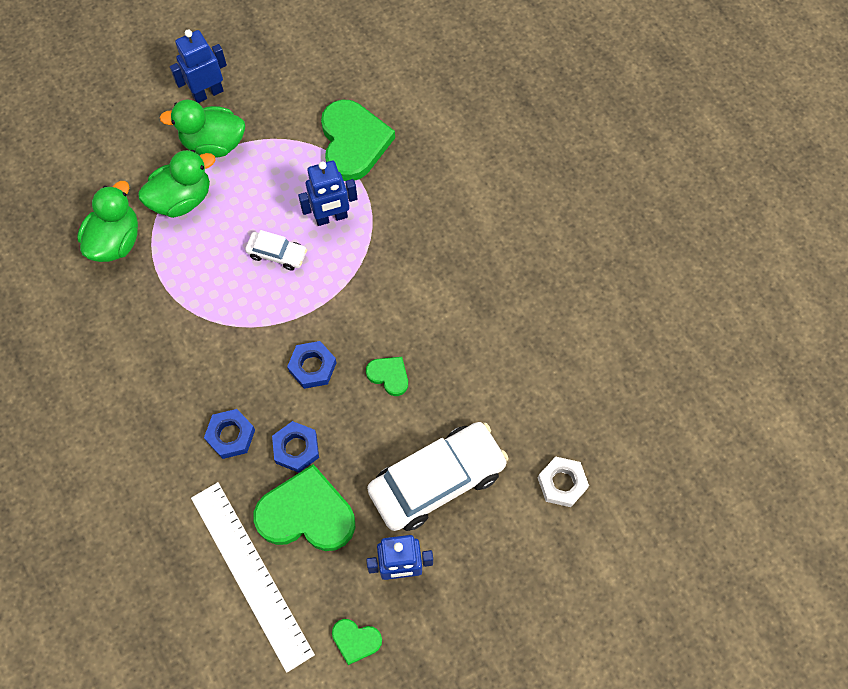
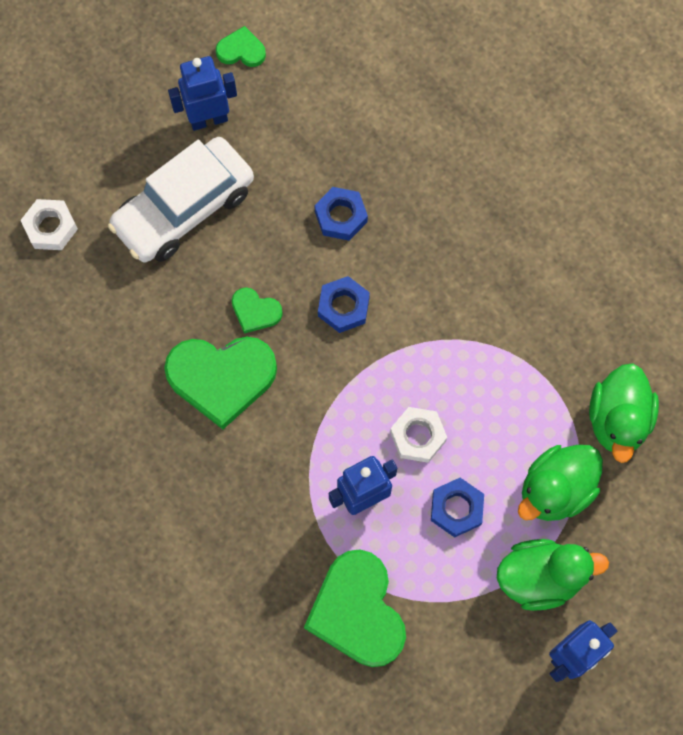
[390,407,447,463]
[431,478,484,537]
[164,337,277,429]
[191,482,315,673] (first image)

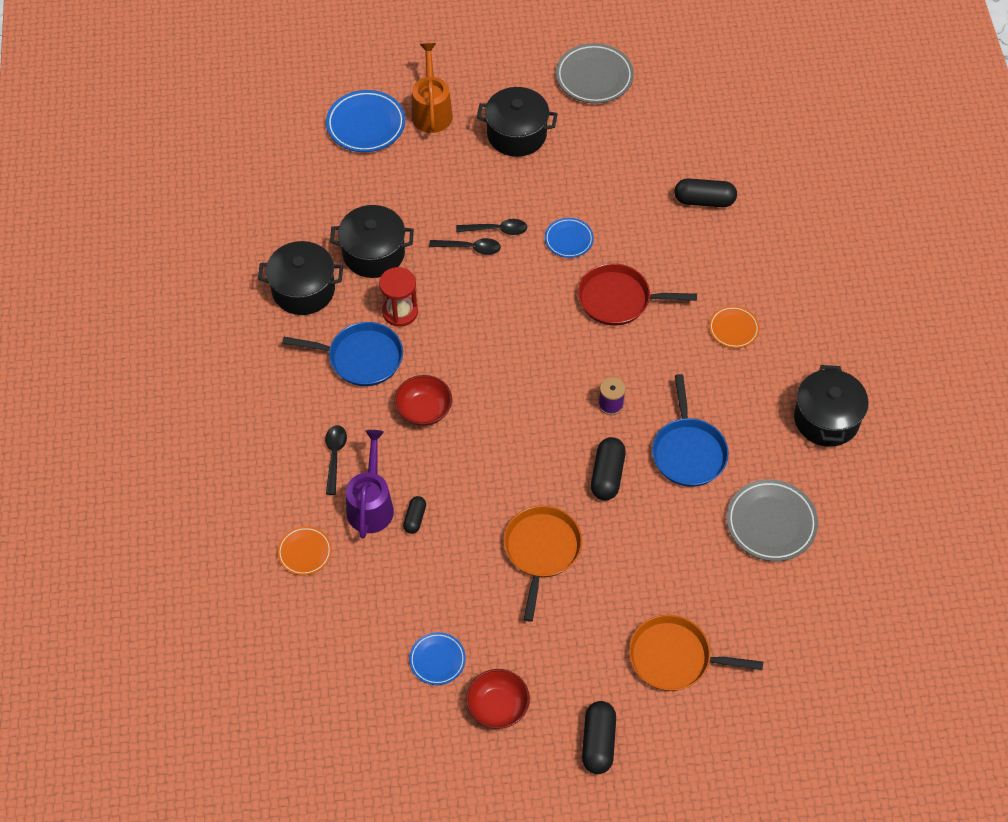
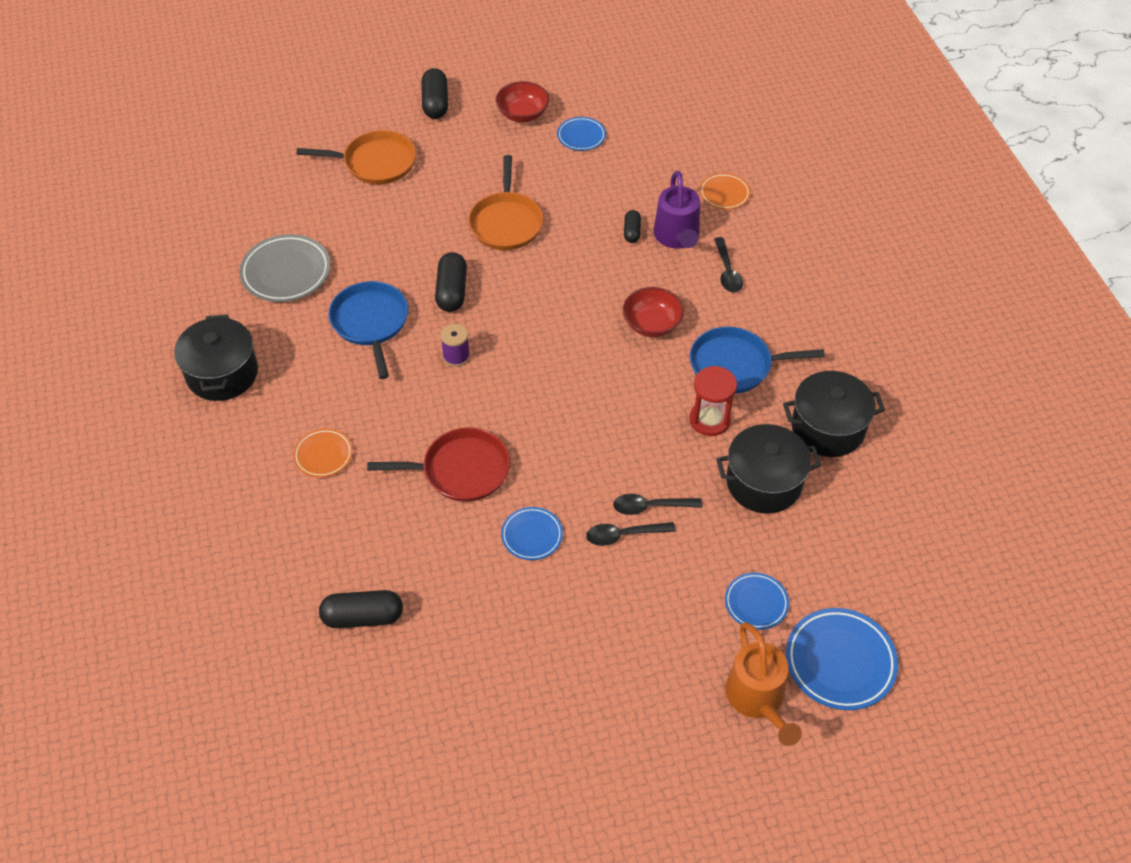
[556,43,634,104] (first image)
[477,87,558,157] (first image)
[725,573,789,630]

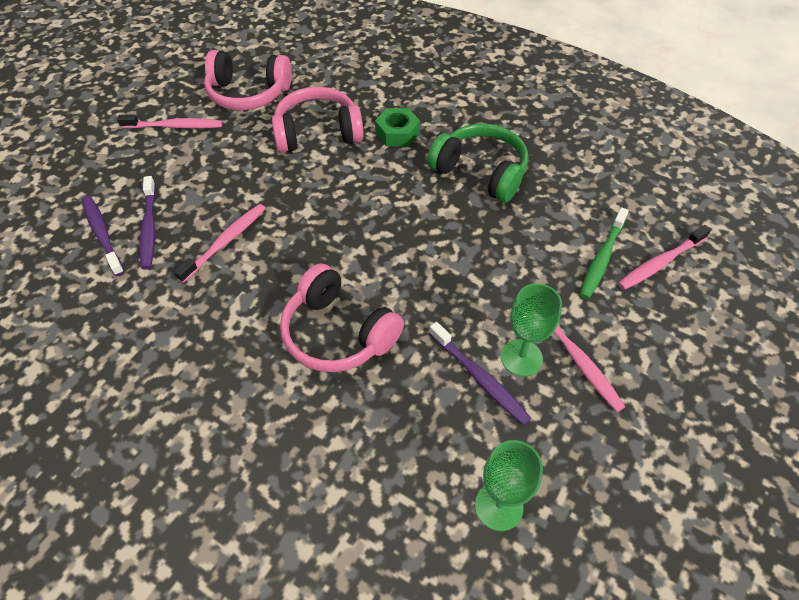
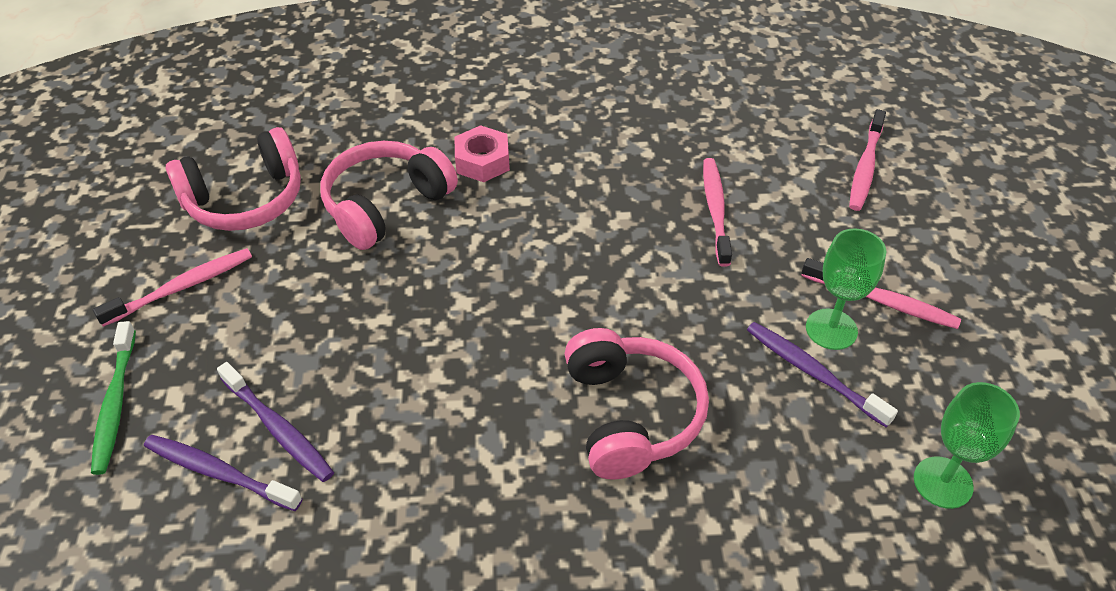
[454,125,510,182]
[427,123,528,202] (first image)
[703,158,732,267]
[91,321,136,475]
[565,328,709,480]
[747,322,898,428]

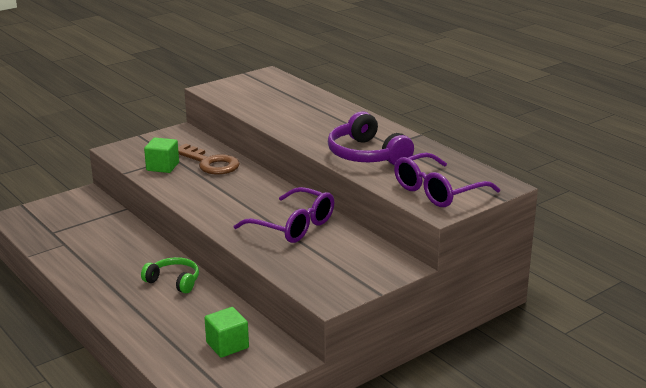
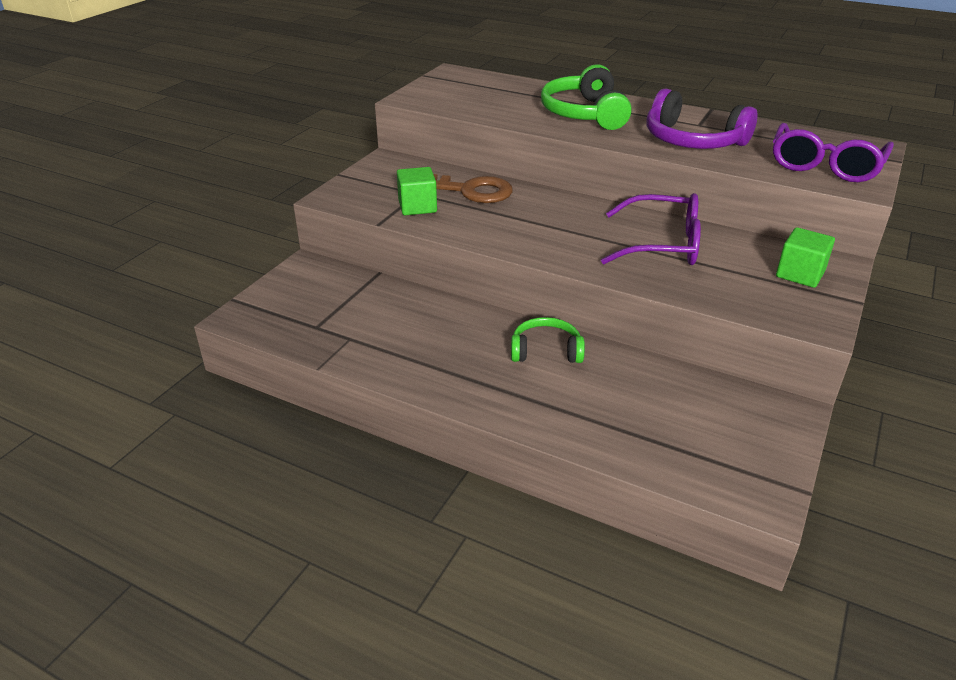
[776,227,835,288]
[541,64,632,130]

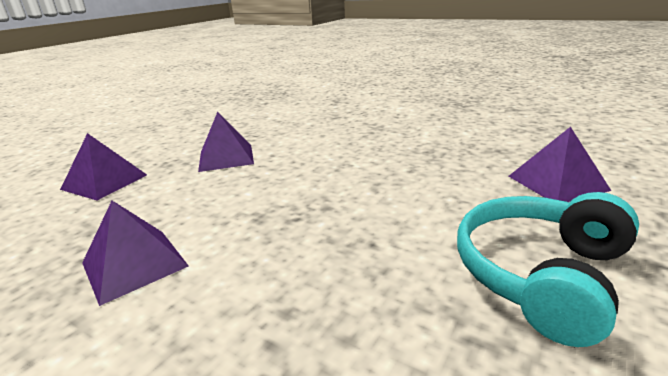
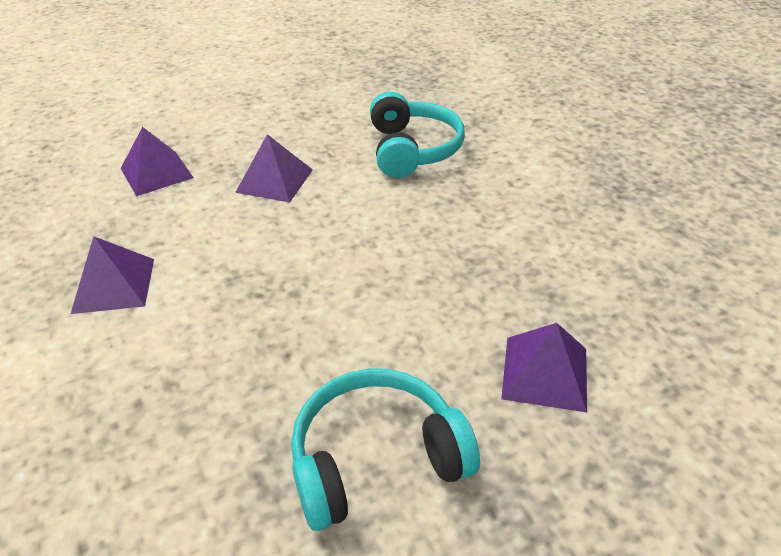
[370,92,465,178]

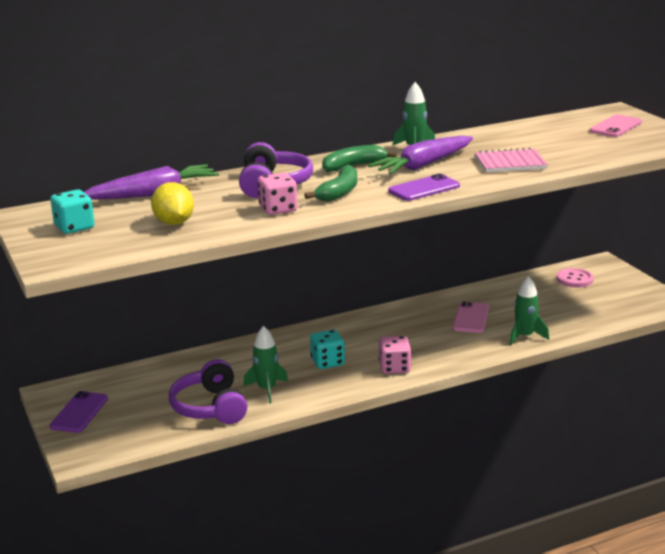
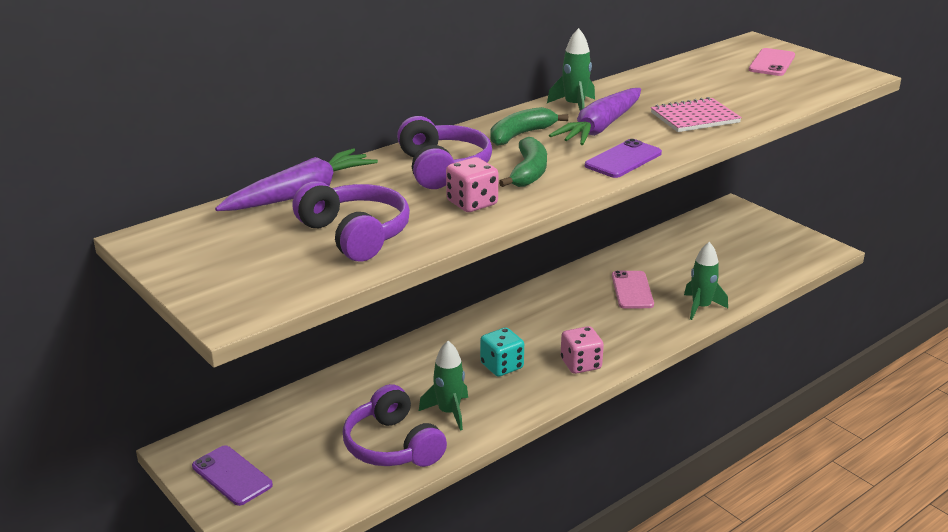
[292,181,410,262]
[50,190,95,234] (first image)
[556,268,594,288] (first image)
[192,445,273,506]

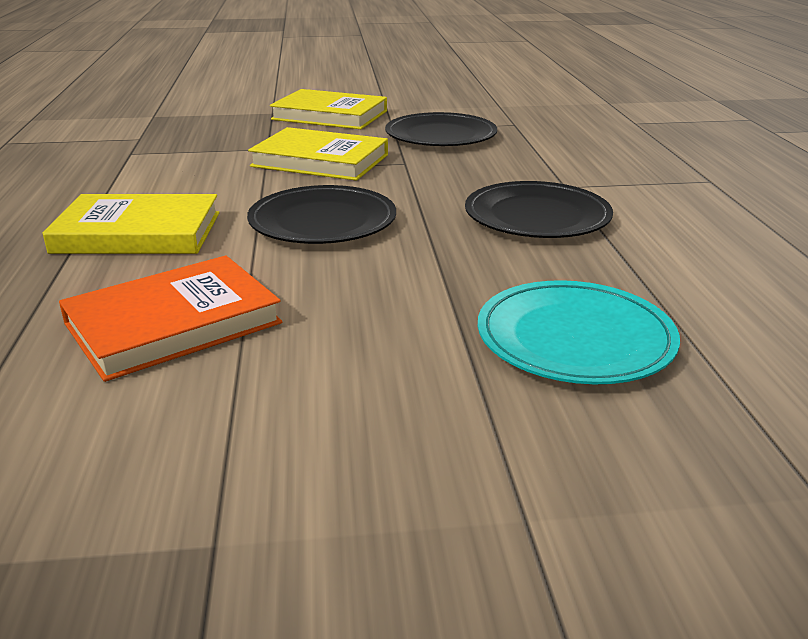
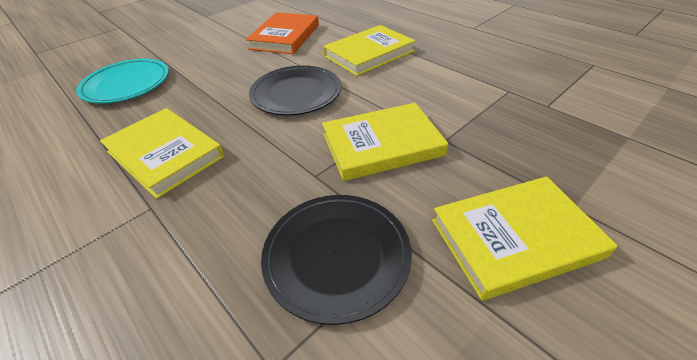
[100,108,225,199]

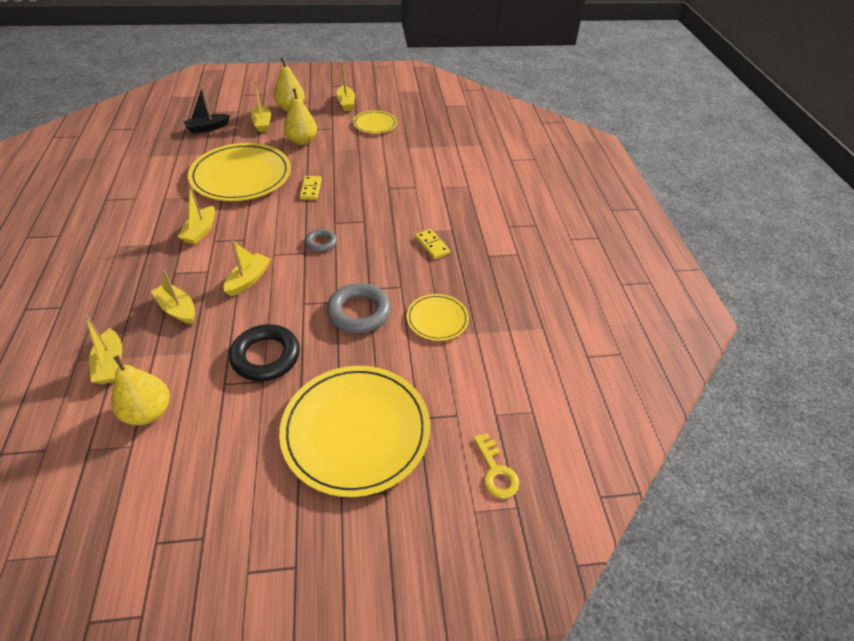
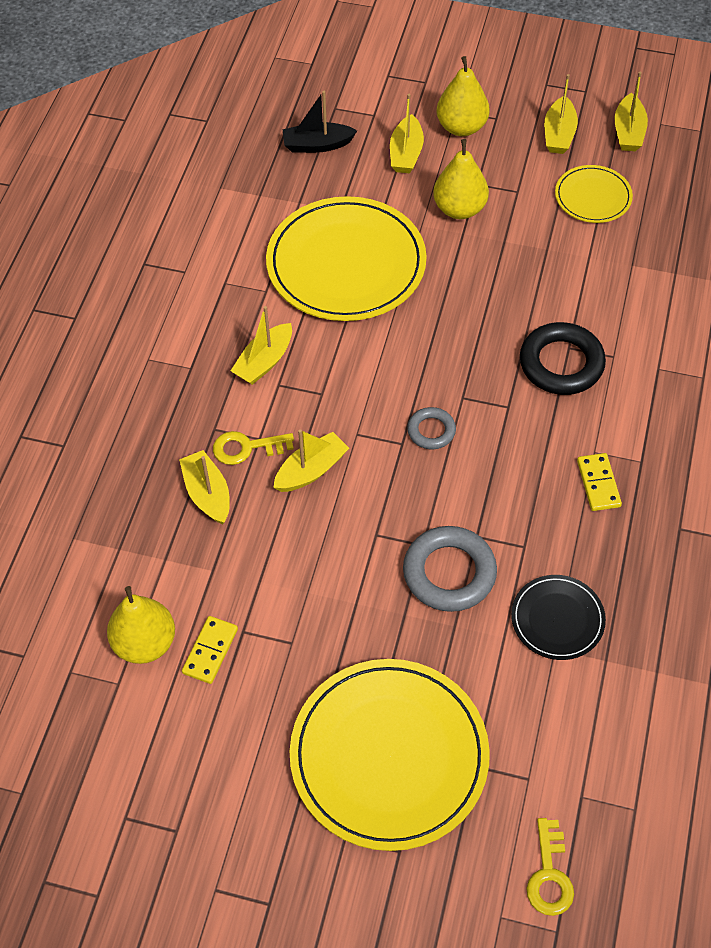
[182,616,238,684]
[511,575,606,660]
[614,72,648,151]
[520,322,606,395]
[213,431,294,465]

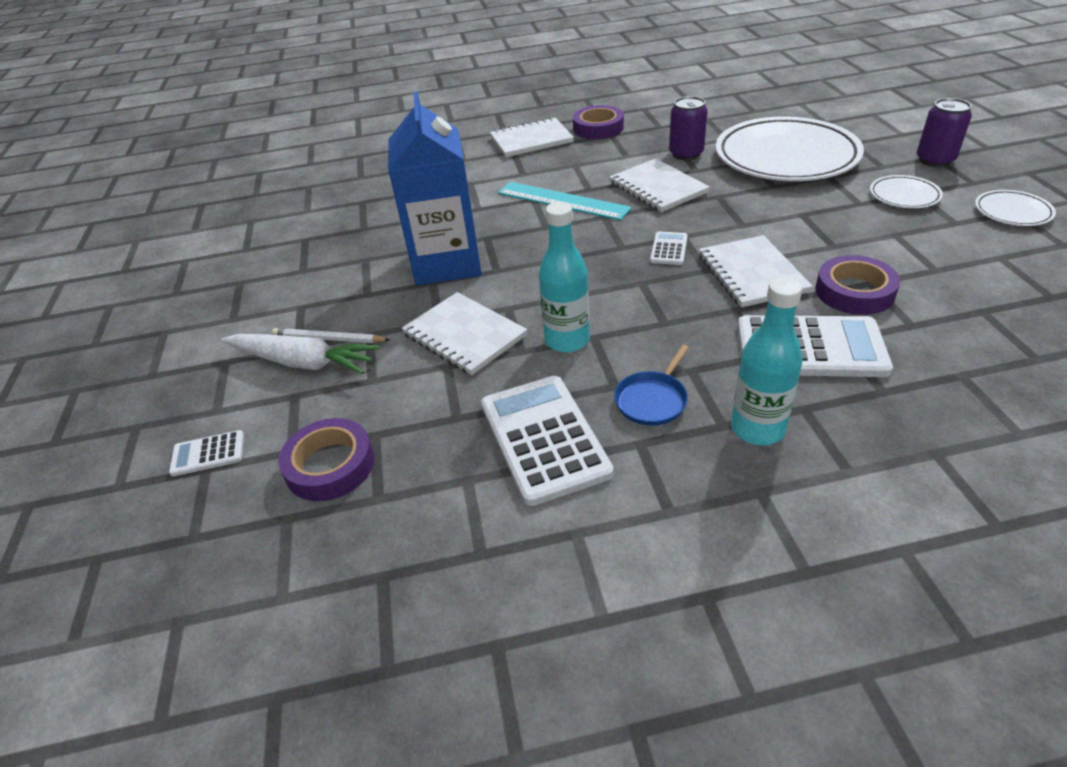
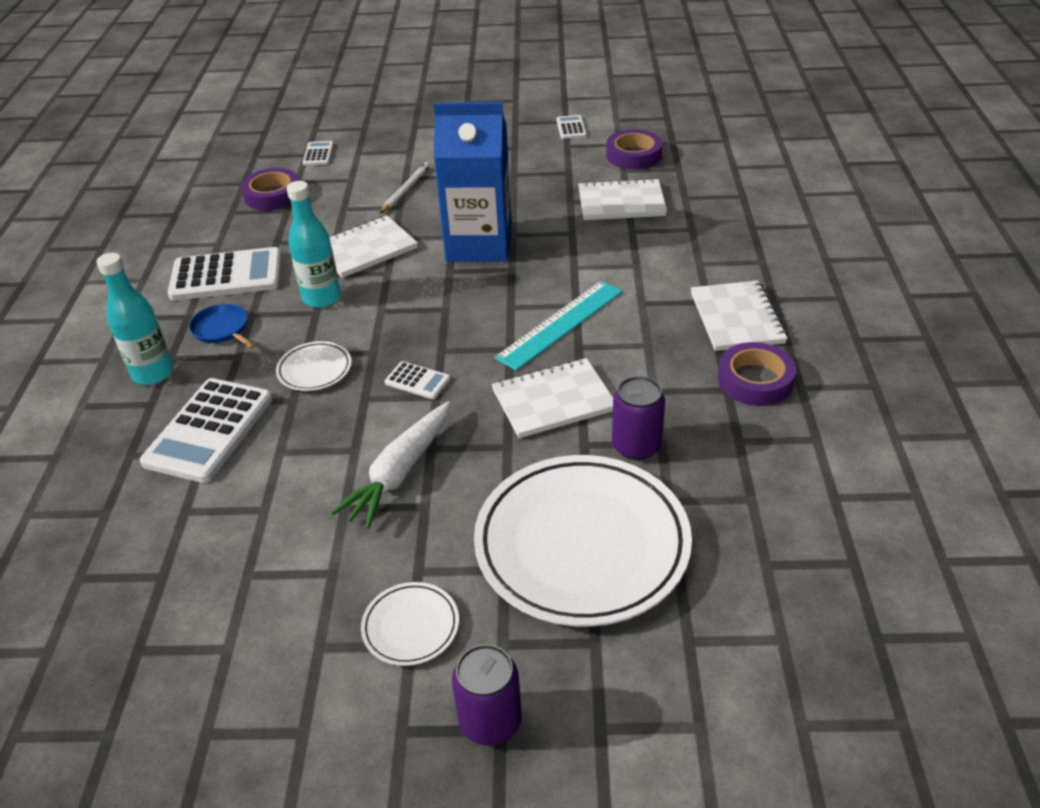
[276,341,351,391]
[578,178,667,220]
[606,129,663,170]
[331,401,450,529]
[557,115,587,139]

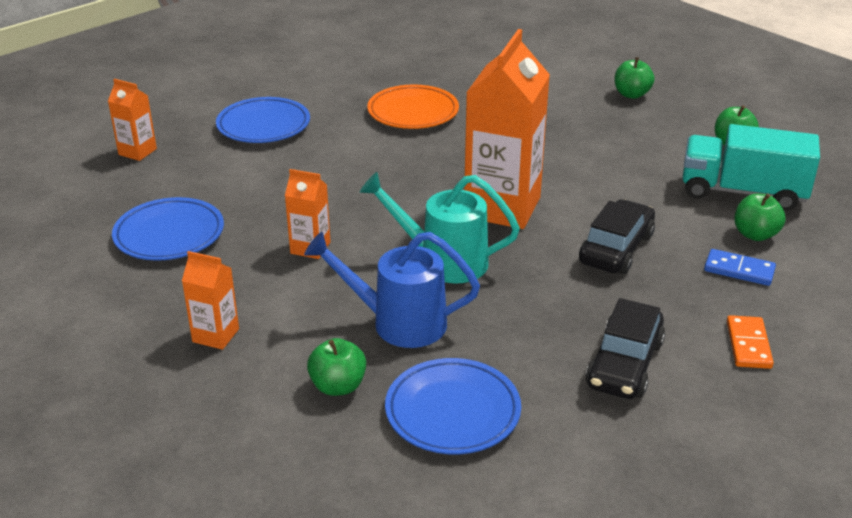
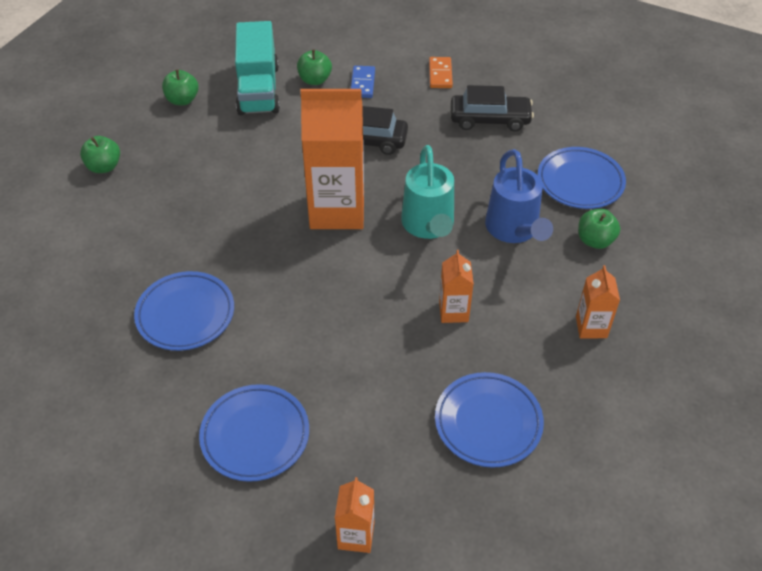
[134,271,234,351]
[429,57,453,88]

